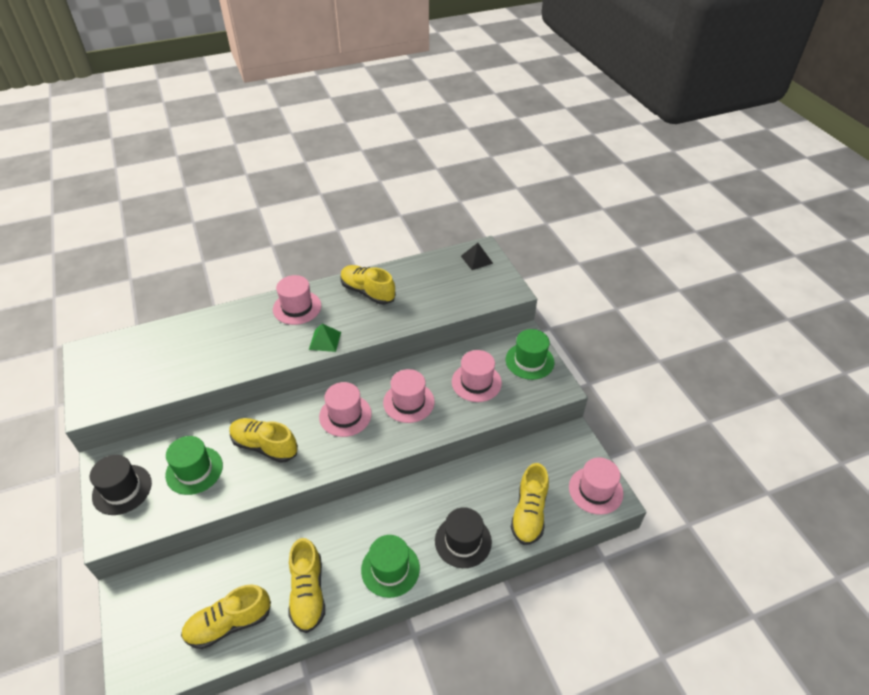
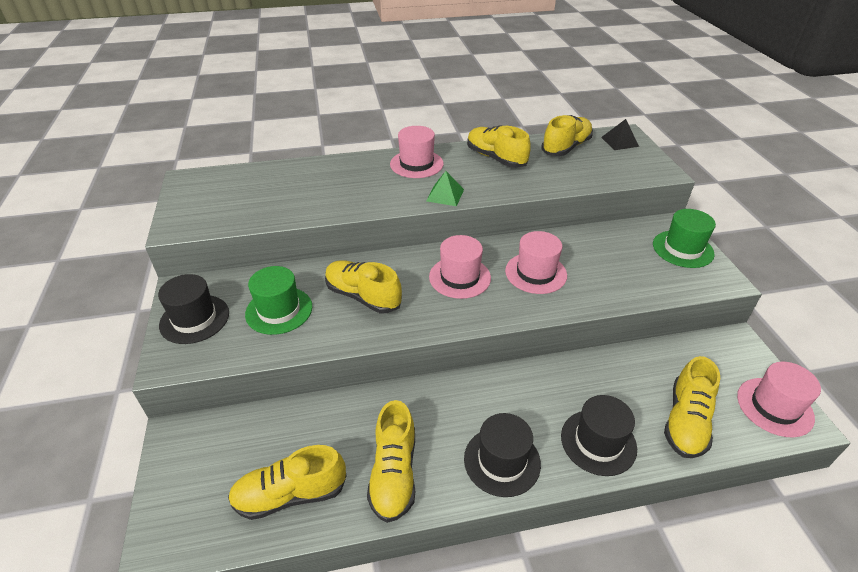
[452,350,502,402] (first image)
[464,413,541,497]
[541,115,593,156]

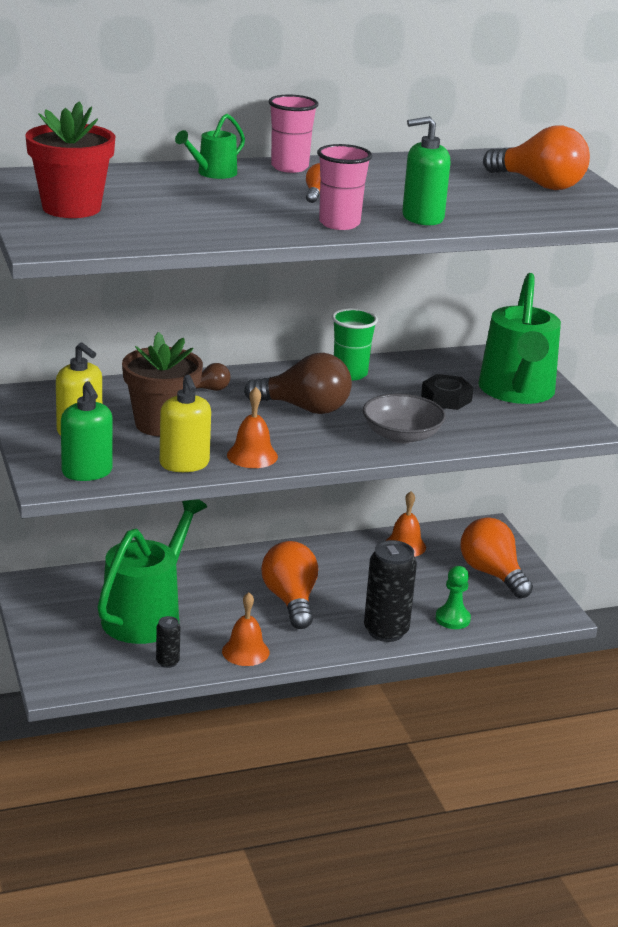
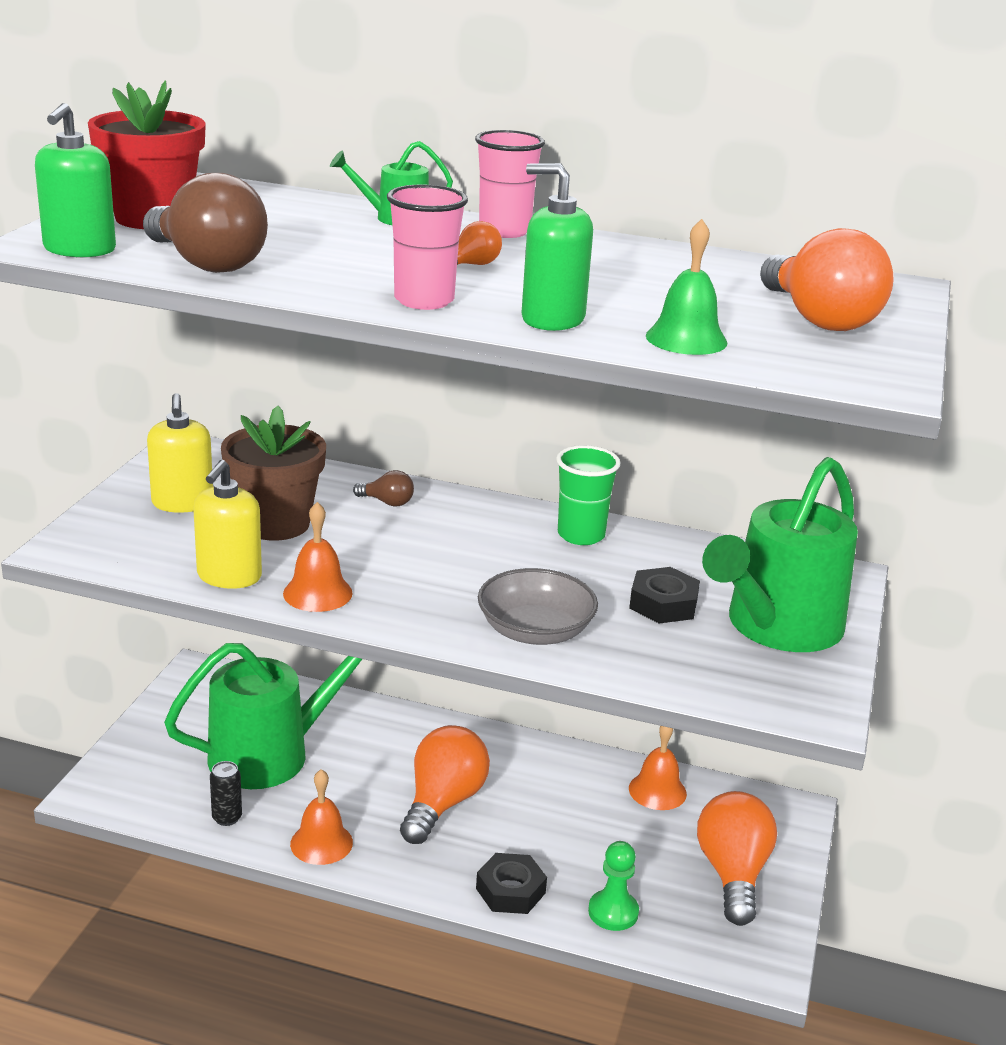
[143,173,268,273]
[35,103,116,258]
[476,853,547,914]
[646,219,727,355]

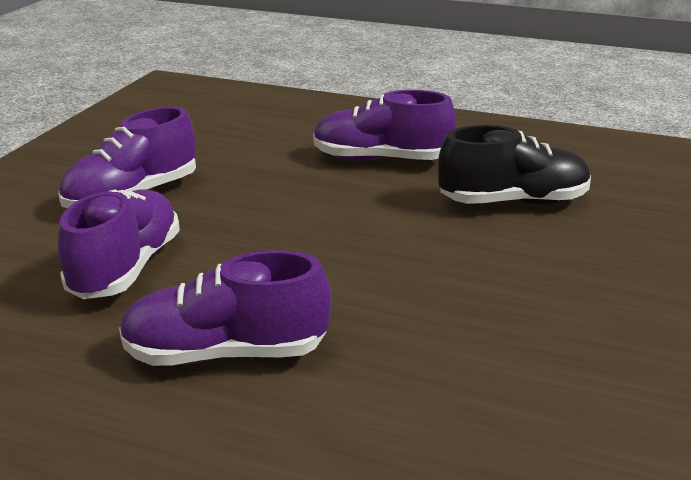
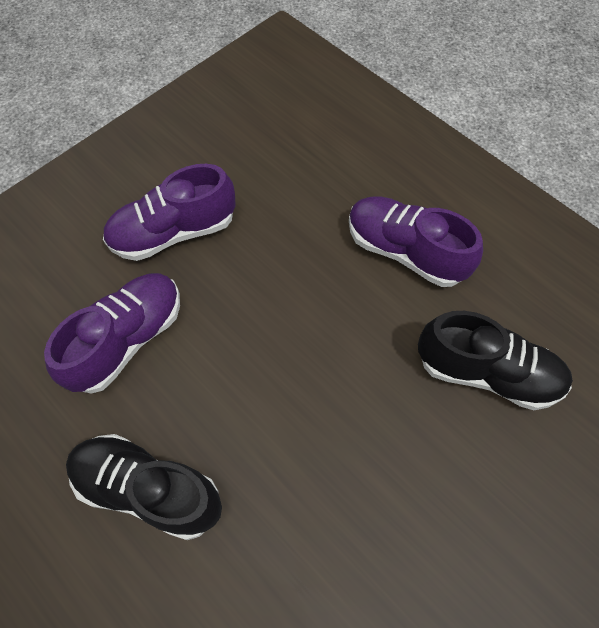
[66,434,222,540]

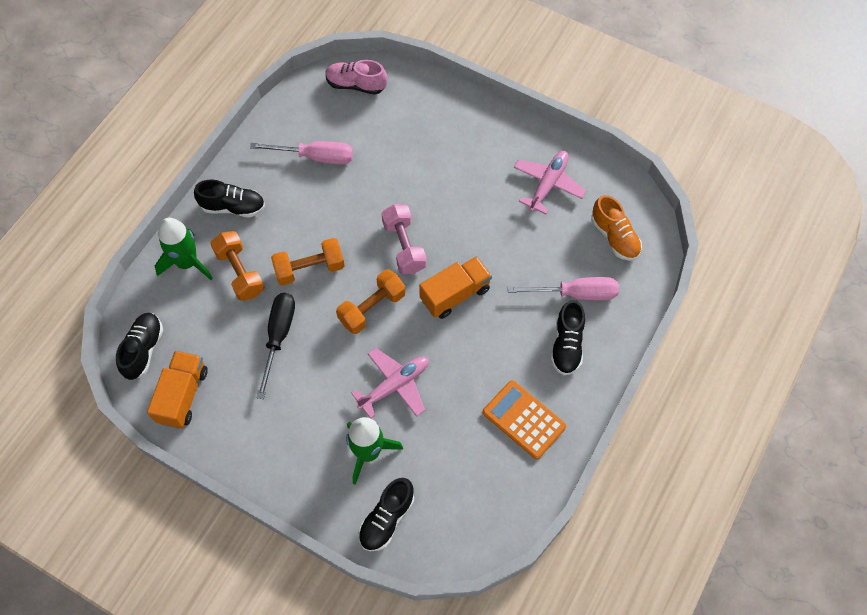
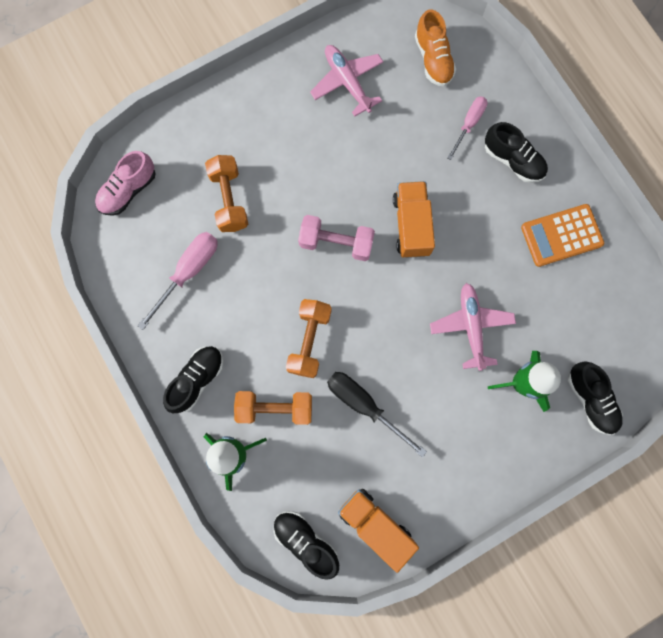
[415,9,456,86]
[205,155,248,232]
[447,96,488,160]

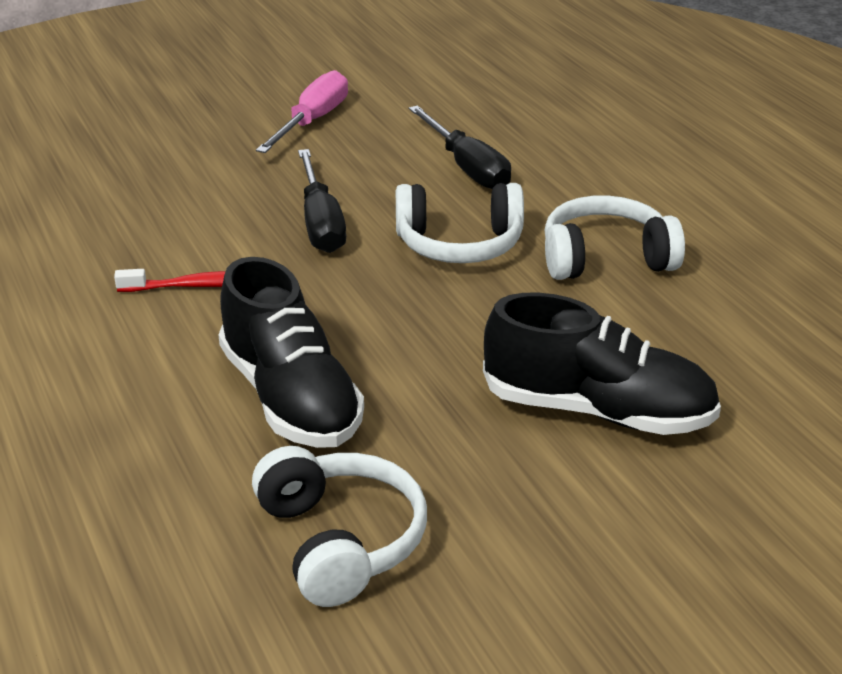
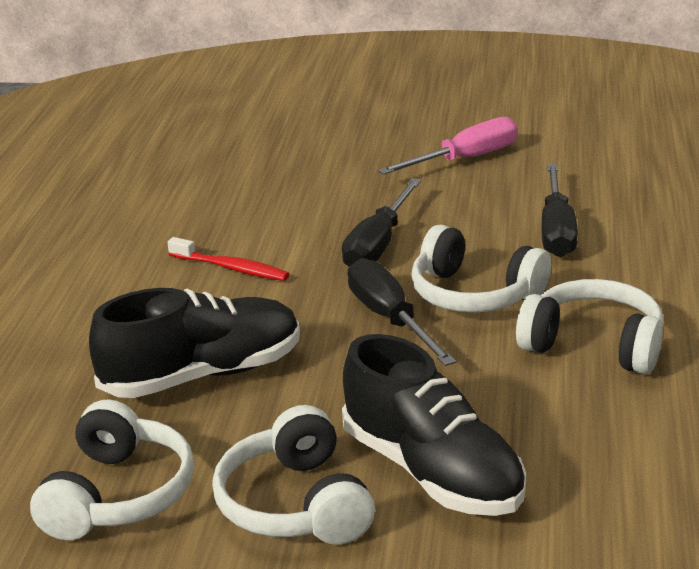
[89,288,300,398]
[348,258,456,366]
[212,405,375,545]

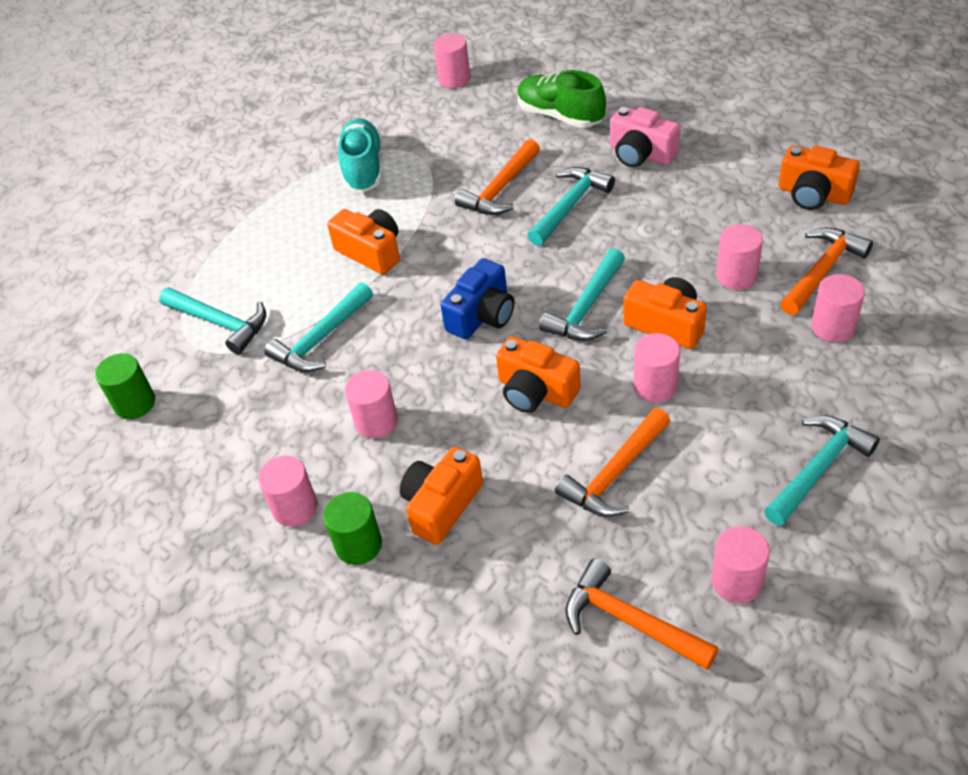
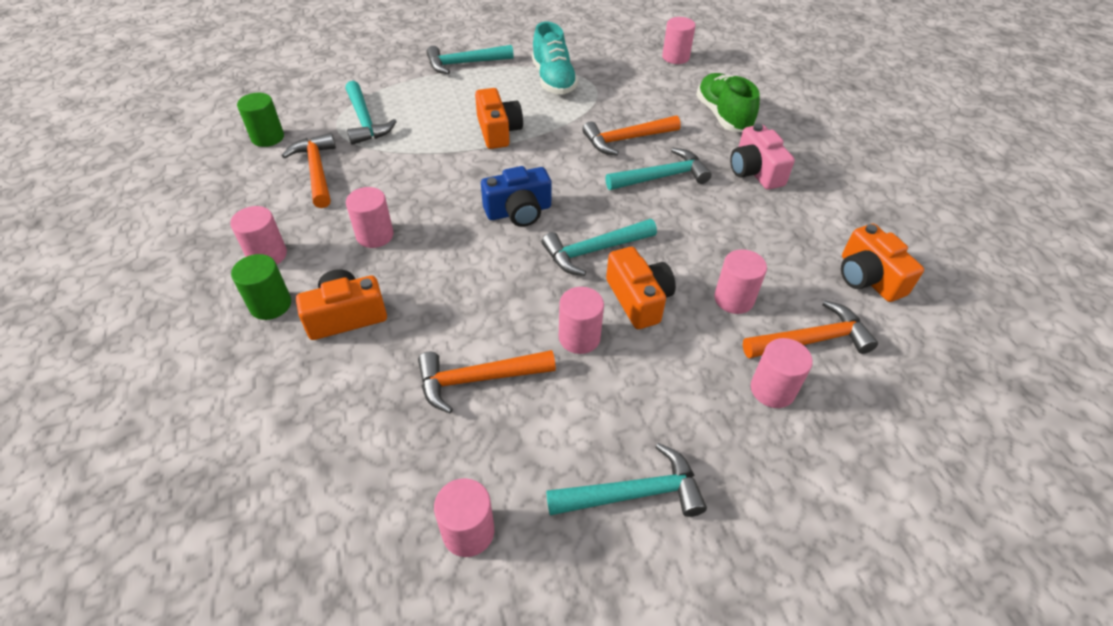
[532,22,578,95]
[426,45,514,74]
[496,336,581,413] (first image)
[282,133,336,208]

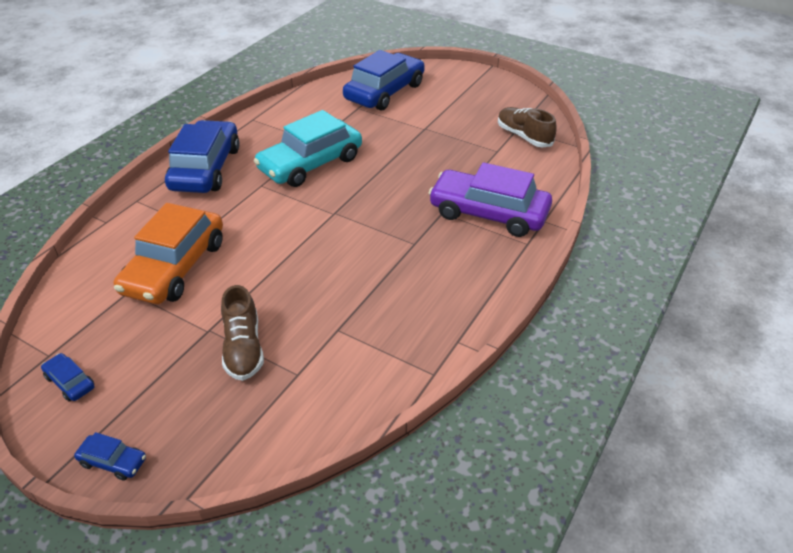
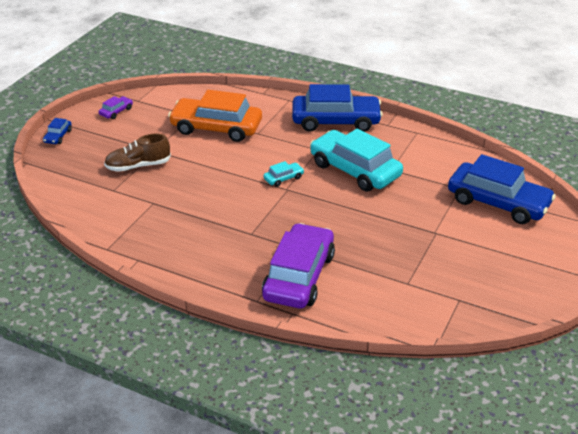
[498,107,557,147] (first image)
[99,96,133,119]
[263,161,304,187]

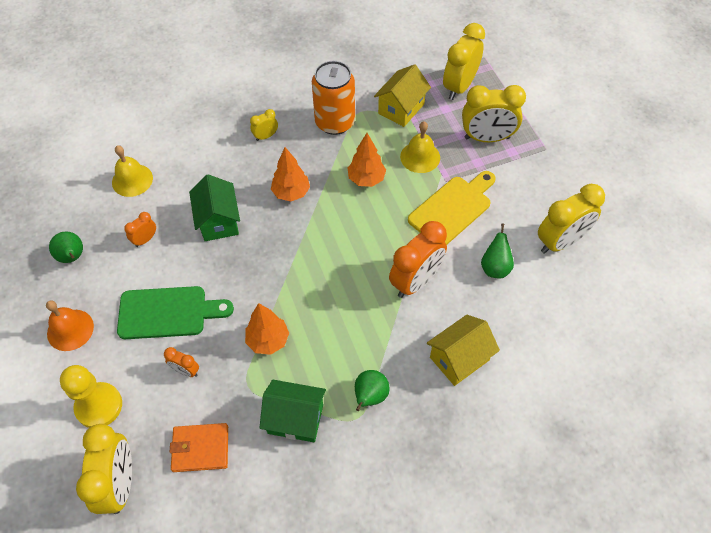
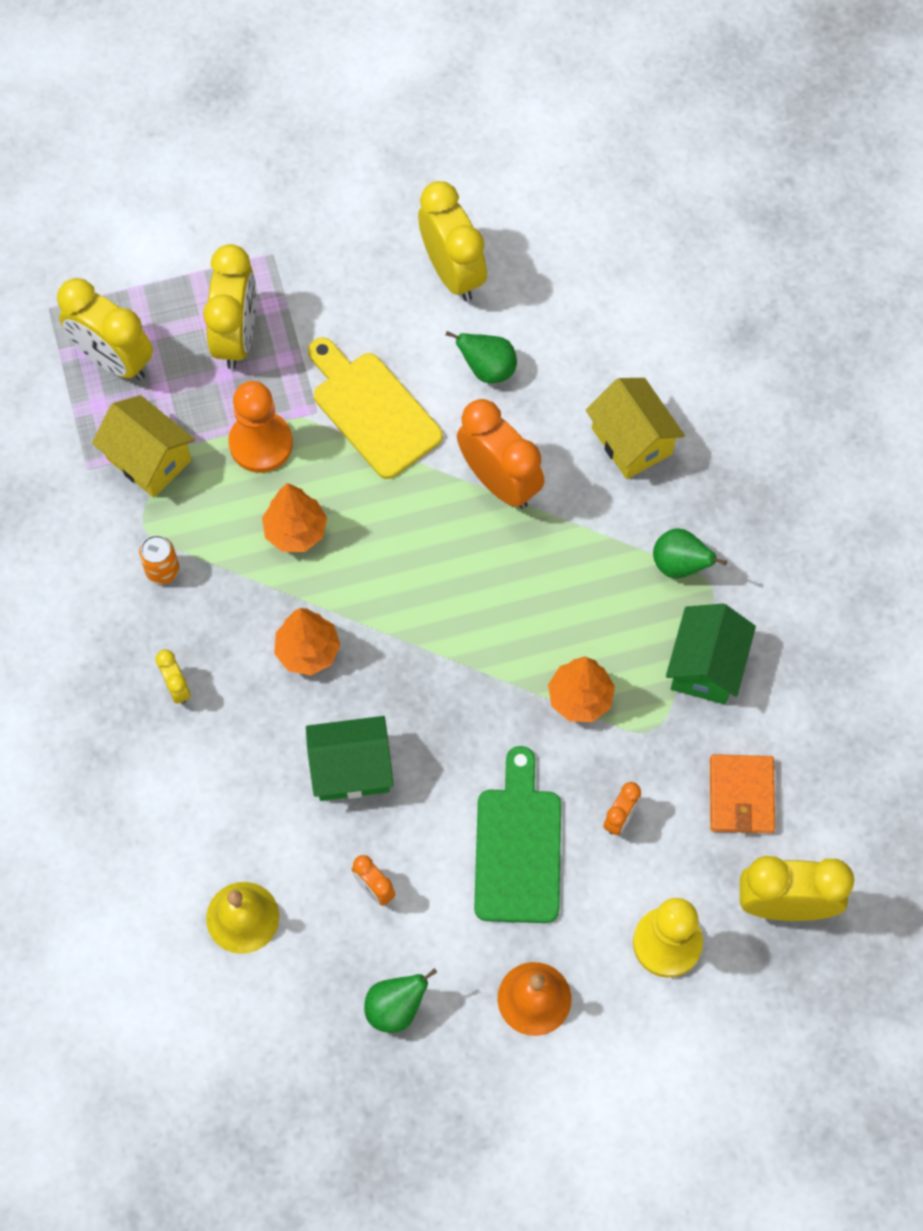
[139,535,179,584]
[228,381,293,473]

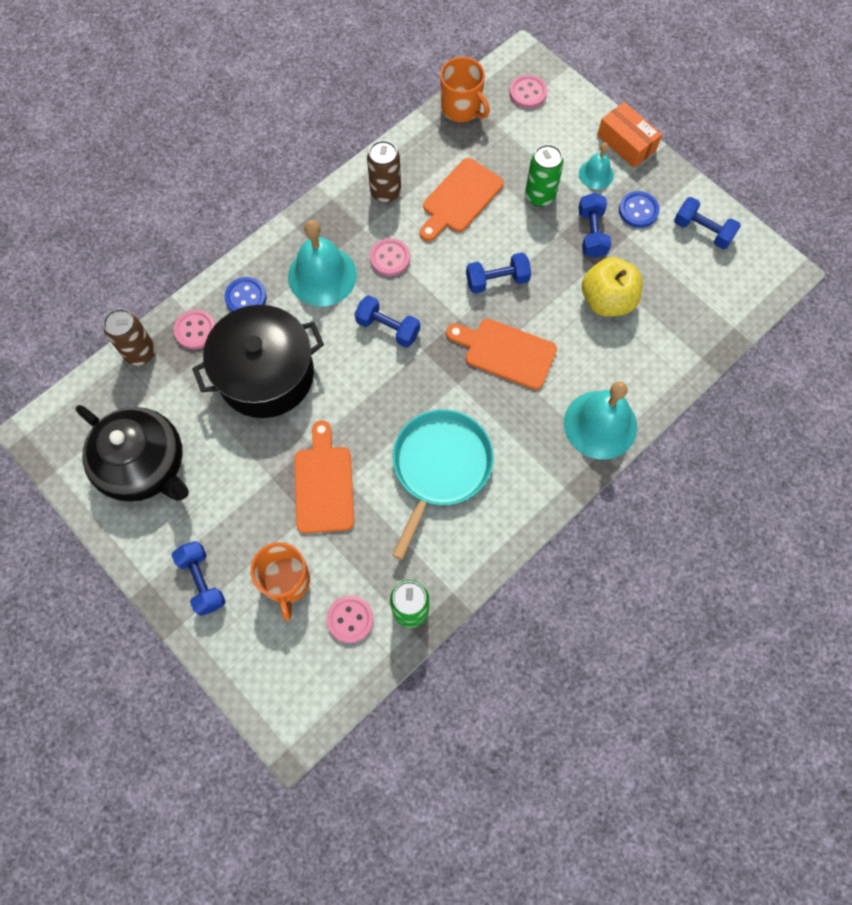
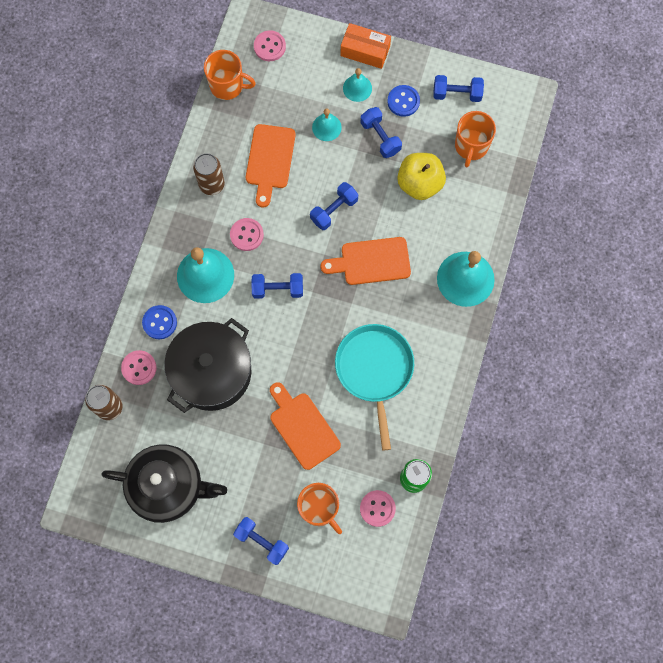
[312,109,342,141]
[455,111,496,167]

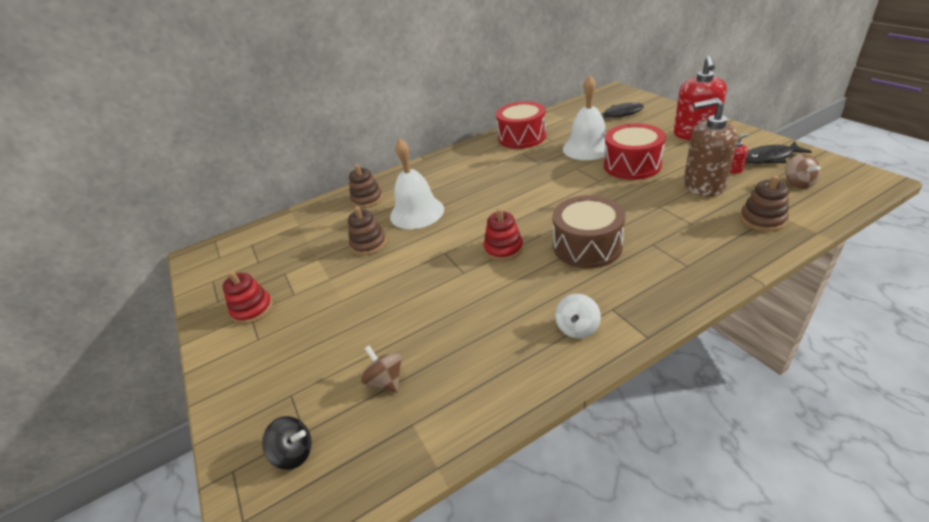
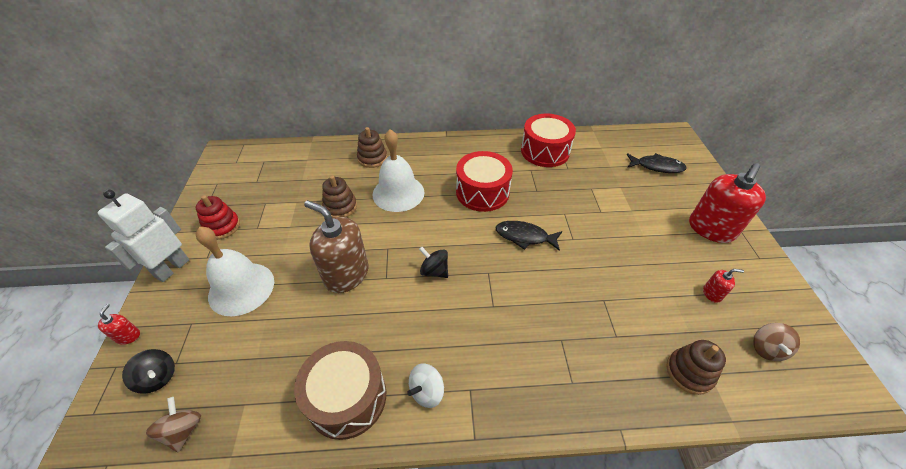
[196,227,274,316]
[304,200,369,293]
[456,151,513,212]
[495,221,562,251]
[294,341,386,440]
[419,247,448,278]
[146,397,201,452]
[98,189,189,282]
[98,304,140,345]

